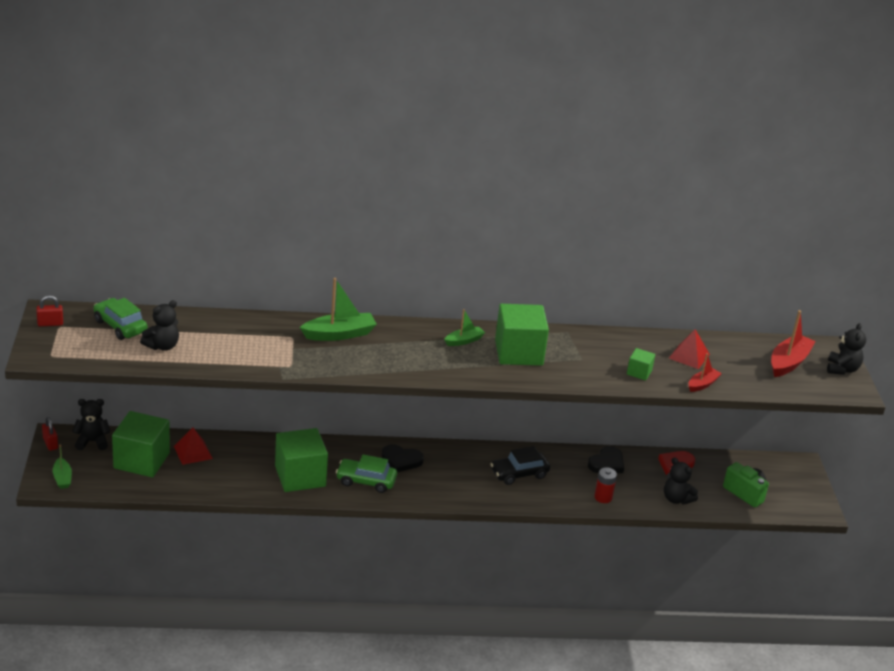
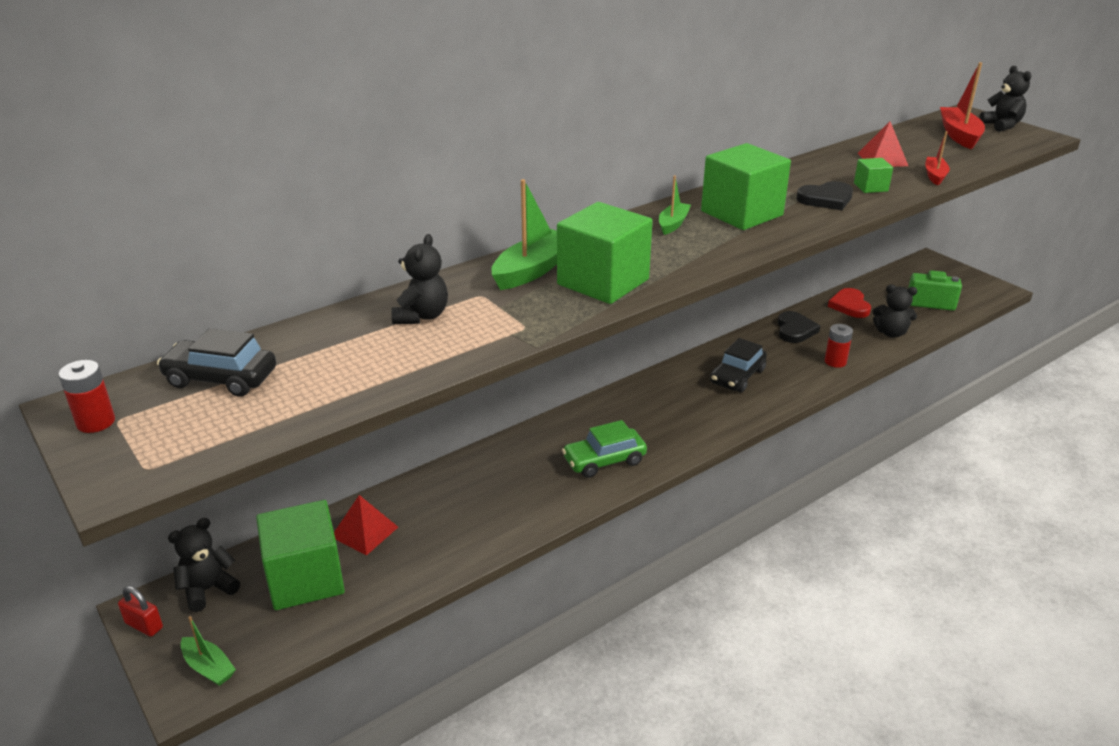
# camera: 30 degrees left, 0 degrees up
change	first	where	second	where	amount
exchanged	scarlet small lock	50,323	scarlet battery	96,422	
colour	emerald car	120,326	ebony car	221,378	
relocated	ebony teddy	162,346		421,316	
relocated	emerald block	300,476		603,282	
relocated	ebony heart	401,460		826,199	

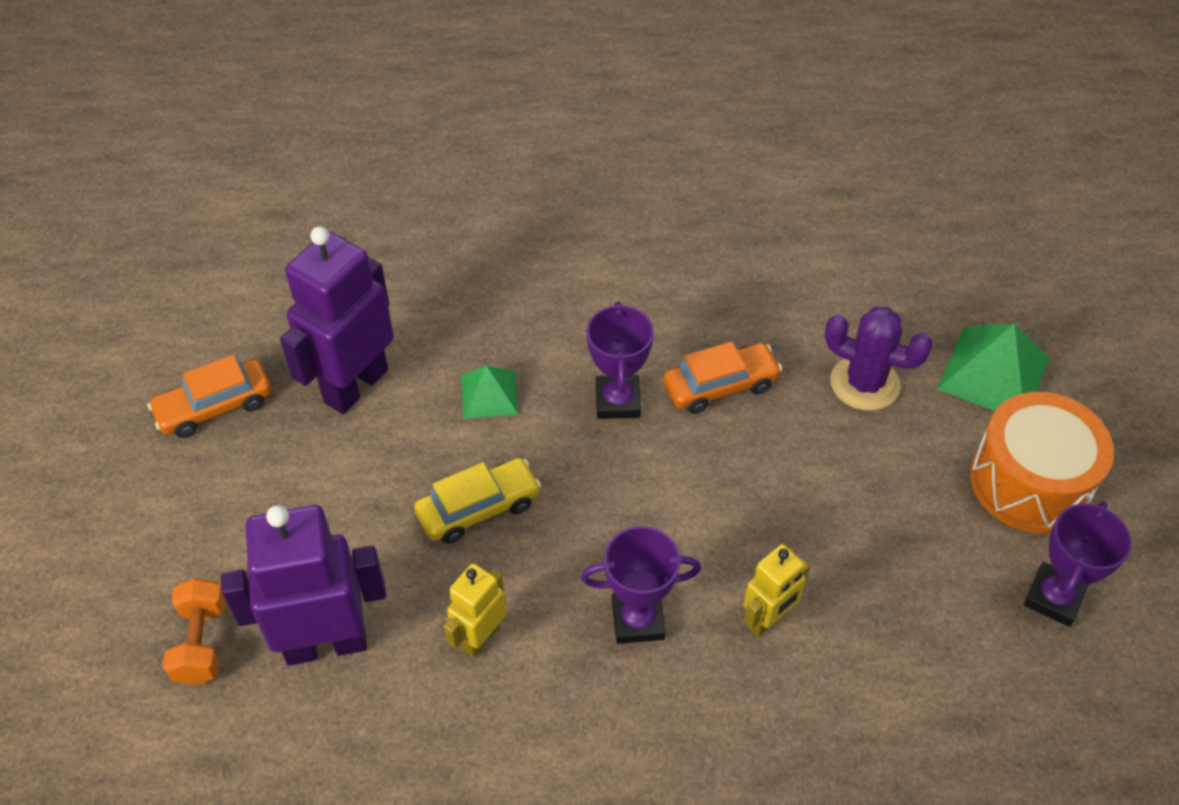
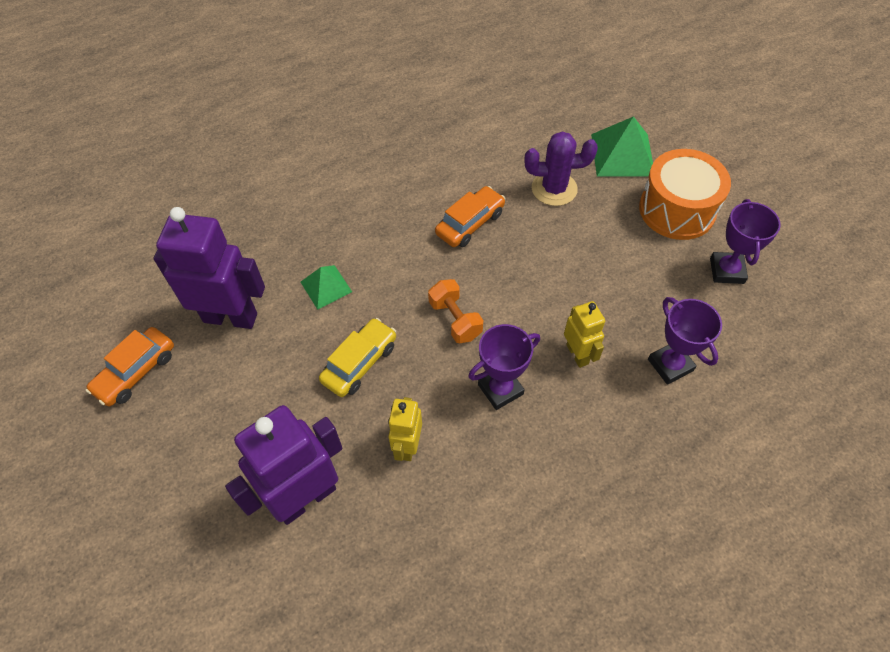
# camera: 25 degrees left, 5 degrees up
change	first	where	second	where	amount
relocated	orange-coloured free weight	202,642		455,320	
spun	purple robot	355,385		230,317	90 degrees clockwise
relocated	purple award cup	617,401		670,365	
spun	yellow robot	768,620		577,354	45 degrees counterclockwise

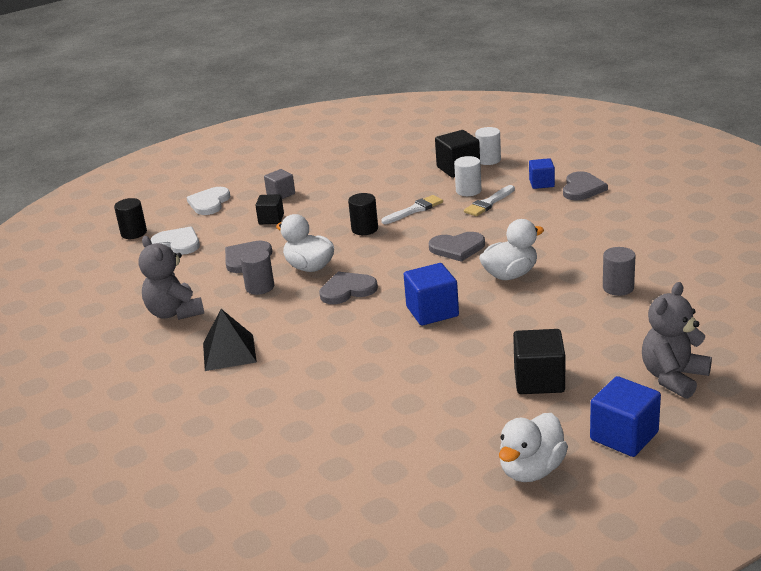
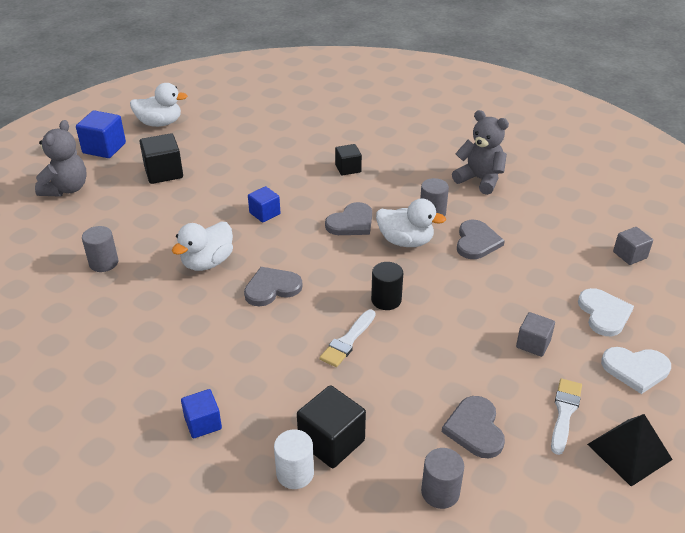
# camera: 155 degrees right, 10 degrees up
change	first	where	second	where	amount
exchanged	ebony solid cylinder	134,233	ash-grey block	630,255	
relocated	snow-white heart	178,243		635,369	
relocated	ebony solid pyramid	229,352		629,451	
relocated	ebony block	271,219		348,168	
size	royal blue block	432,311		264,213	x0.64
missing	snow-white solid cylinder	468,191			
relocated	snow-white paintbrush	488,203		564,412	
spun	snow-white rubber duck	531,470		160,123	75 degrees clockwise
relocated	ash-grey heart	582,188		475,429	
appeared			ash-grey solid cylinder	440,492	

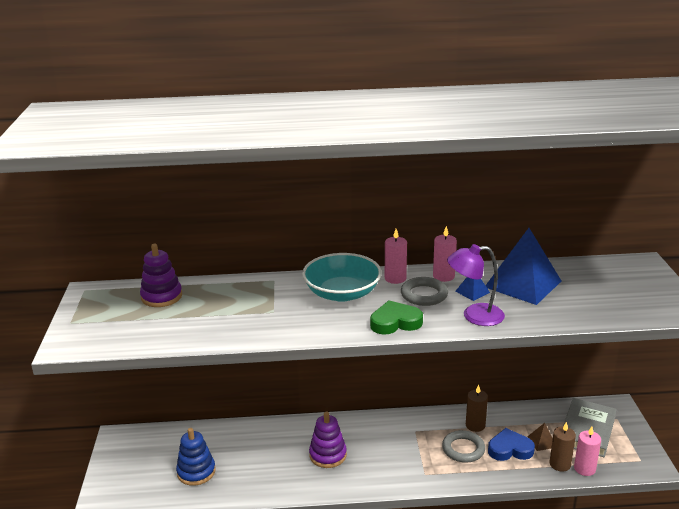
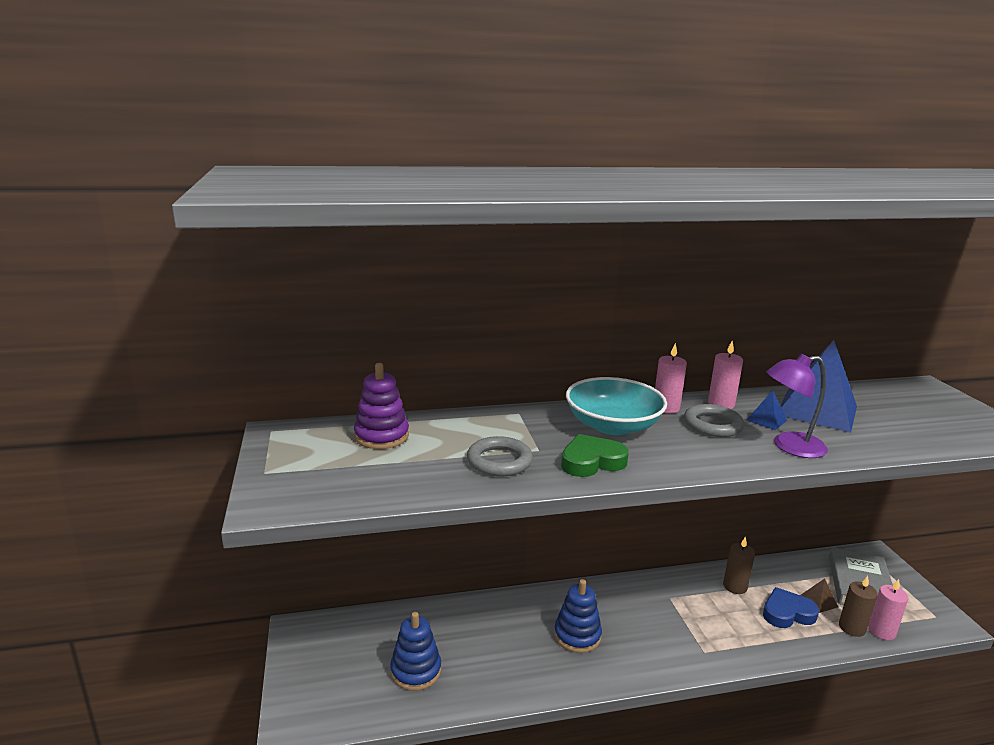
# camera: 10 degrees left, 5 degrees down
change	first	where	second	where	amount
colour	purple stacking rings	328,455	royal blue stacking rings	577,635	
relocated	emerald heart	395,322		591,461	
relocated	ash-grey ring	463,449		499,461	

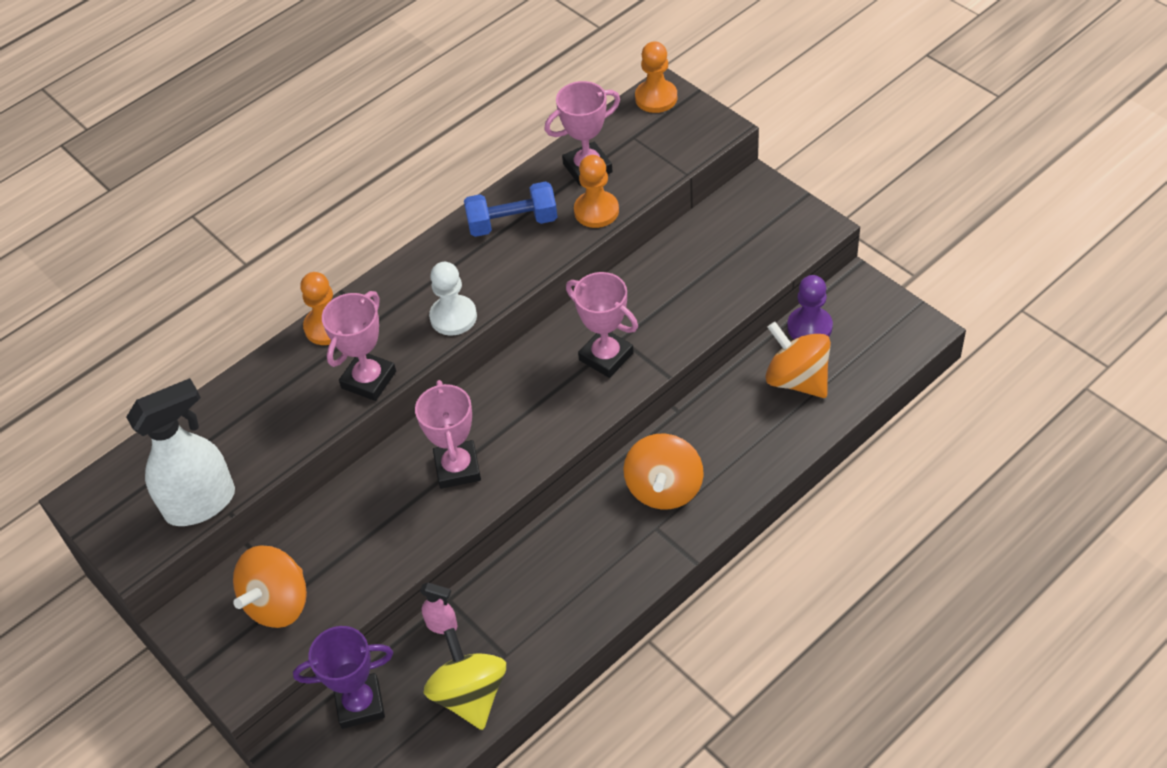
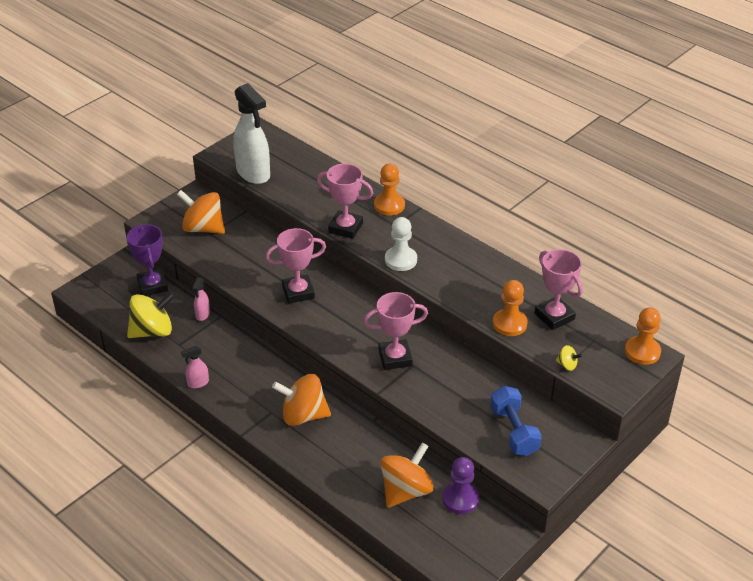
# camera: 80 degrees right, 10 degrees down
change	first	where	second	where	amount
relocated	royal blue free weight	512,223		514,431	
spun	rosy award cup	606,356		395,358	45 degrees clockwise
appeared			rosy spray cleaner	198,383	
appeared			yellow whirligig	567,365	

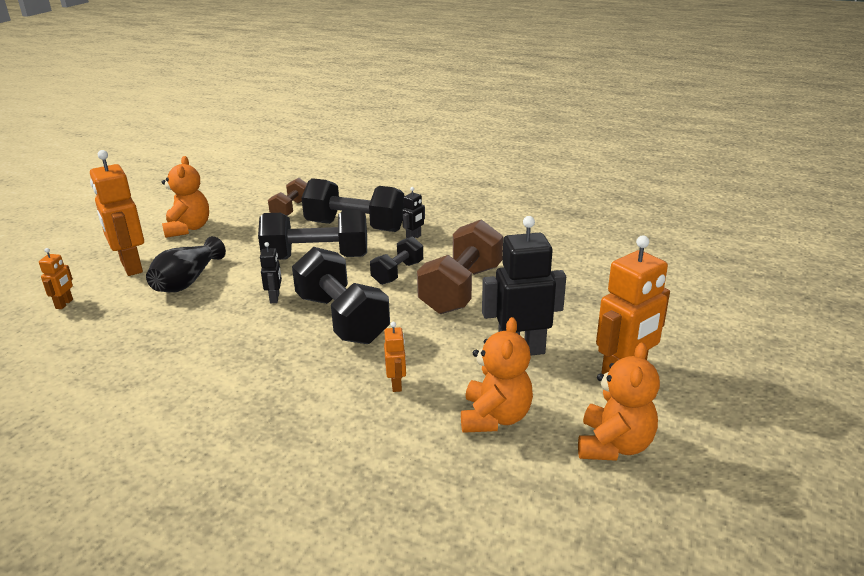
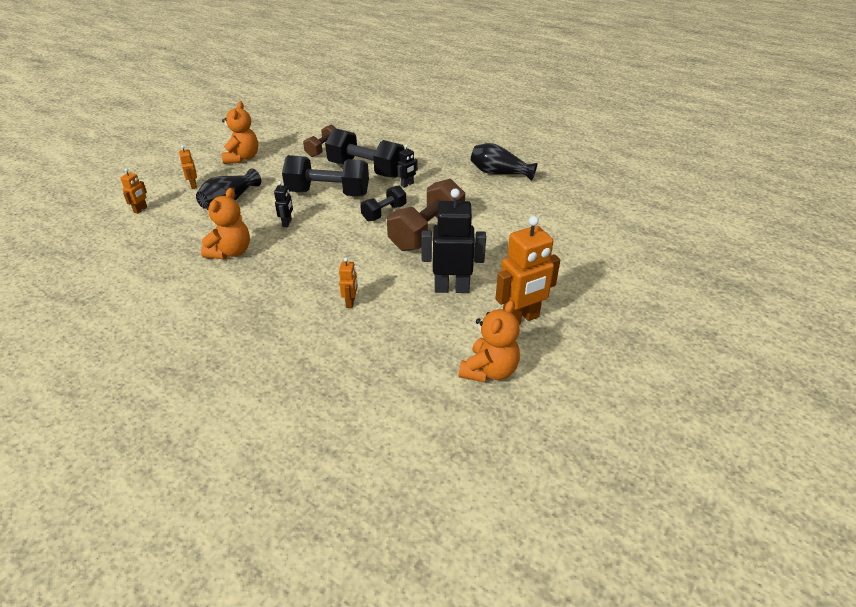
# camera: 10 degrees right, 10 degrees up
change	first	where	second	where	amount
size	orange-coloured robot	131,267		193,185	x0.48
missing	ebony free weight	342,319			
relocated	orange-coloured teddy	495,417		231,252	
appeared			ebony vase	499,173	

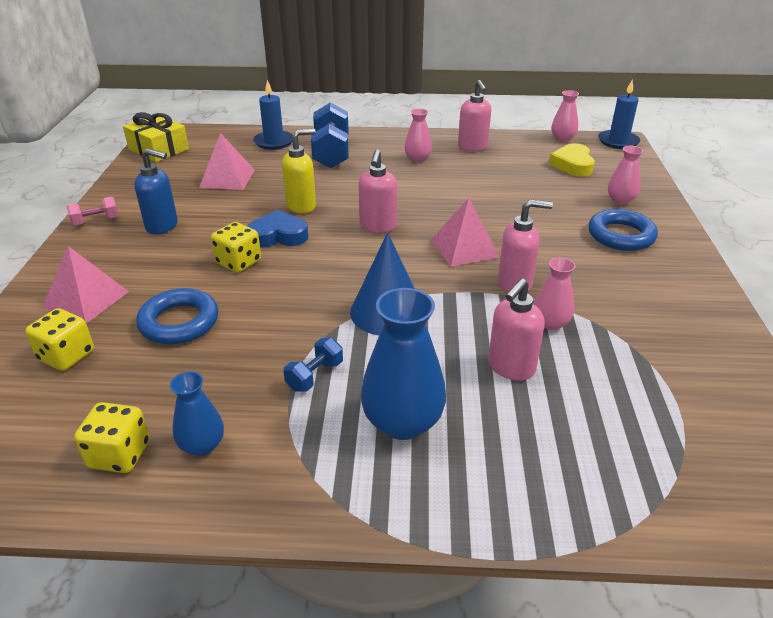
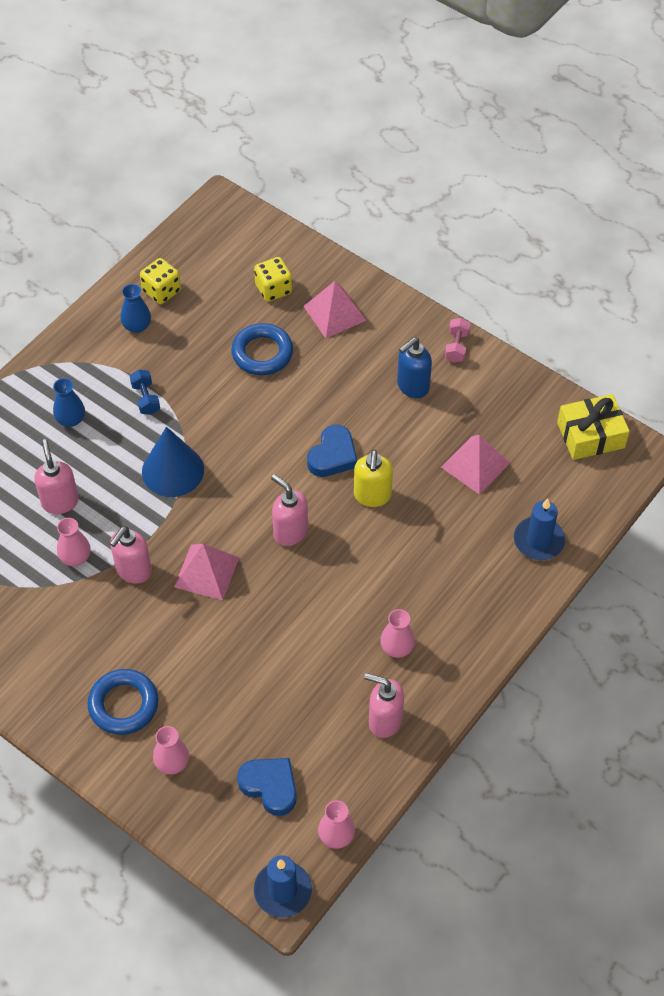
# camera: 125 degrees right, 20 degrees up
change	first	where	second	where	amount
missing	yellow game die	239,262			
missing	royal blue free weight	331,153			
size	royal blue vase	402,422		71,419	x0.57
colour	yellow heart	572,165	royal blue heart	270,786	

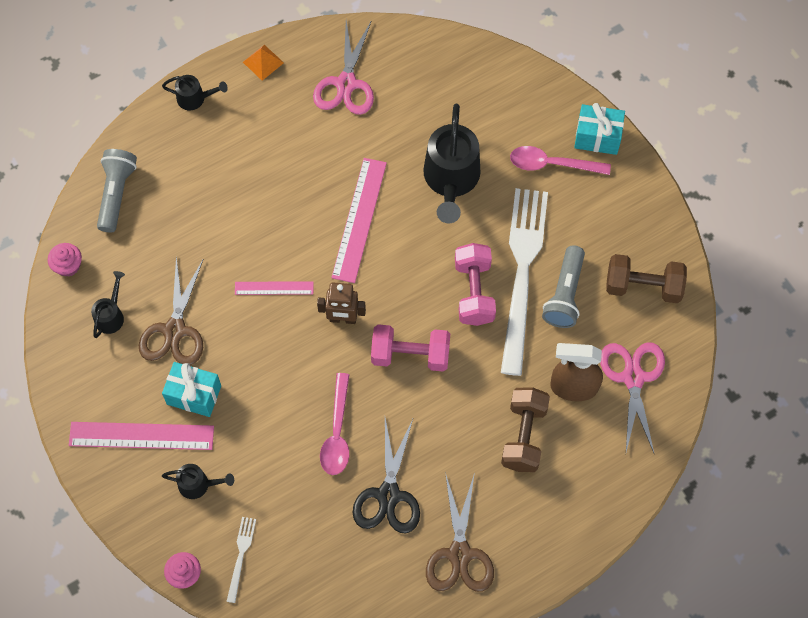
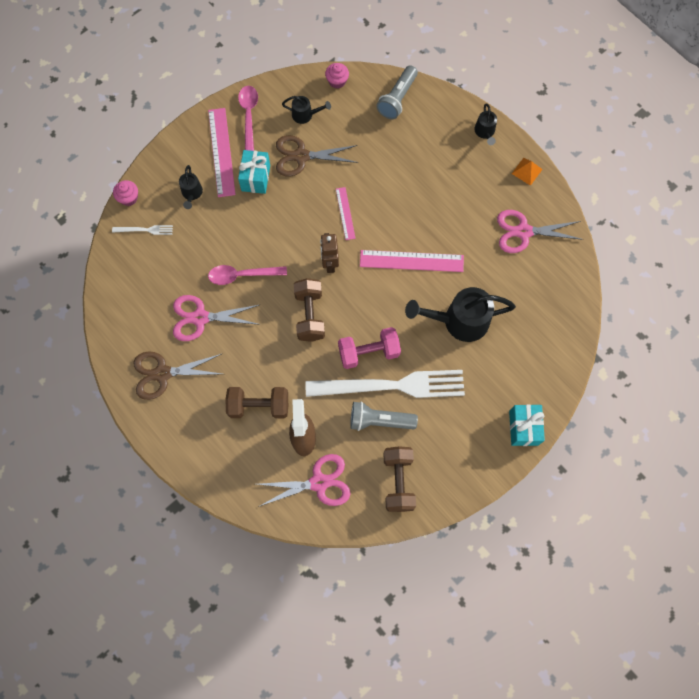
# camera: 80 degrees right, 5 degrees up
change	first	where	second	where	amount
spun	ash-grey flashlight	116,194		397,99	120 degrees clockwise
colour	ebony shears	388,495	rosy shears	200,318	
colour	rosy free weight	410,355	brown free weight	310,315	
relocated	rosy spoon	551,164		249,115	

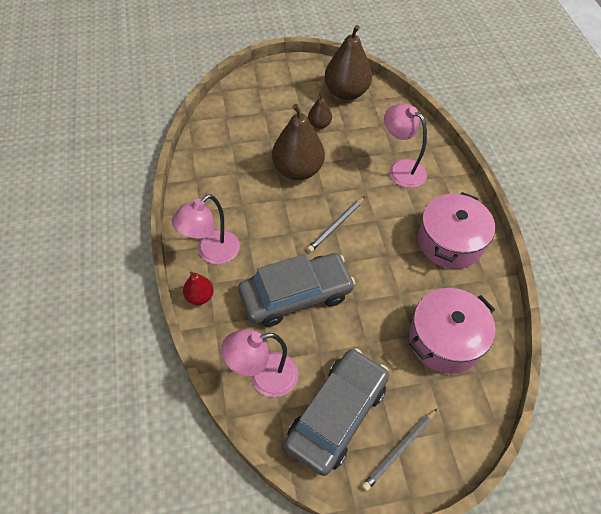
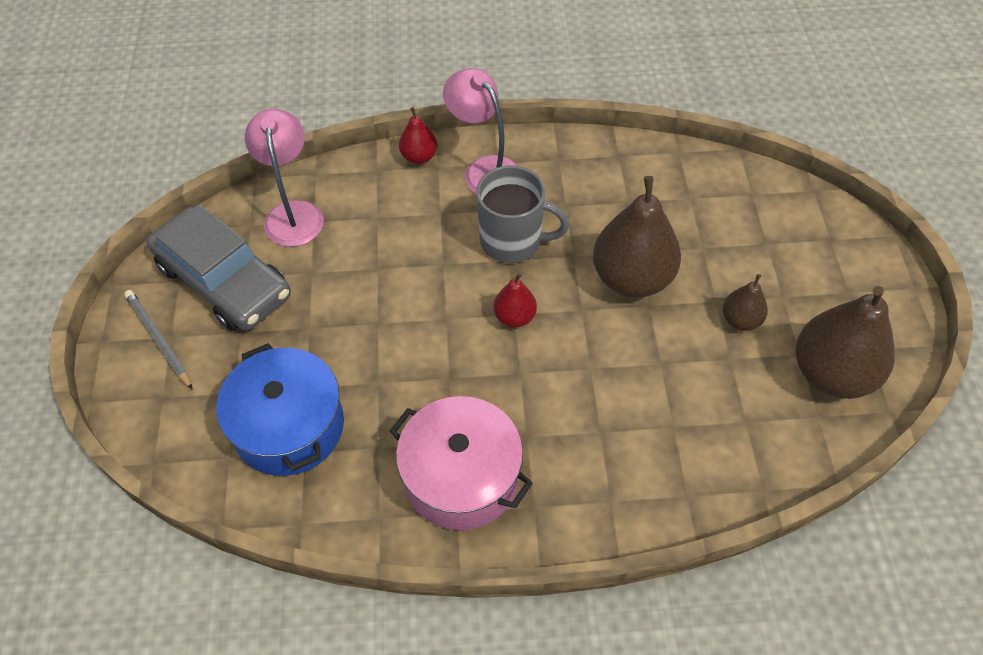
# camera: 100 degrees right, 0 degrees up
change	first	where	second	where	amount
missing	ash-grey car	296,295			
exchanged	ash-grey wooden pencil	336,225	scarlet toy pear	514,317	
missing	rosy lamp	401,169			
colour	rosy cooking pot	445,339	royal blue cooking pot	289,426	
appeared			ash-grey mug	512,241	

